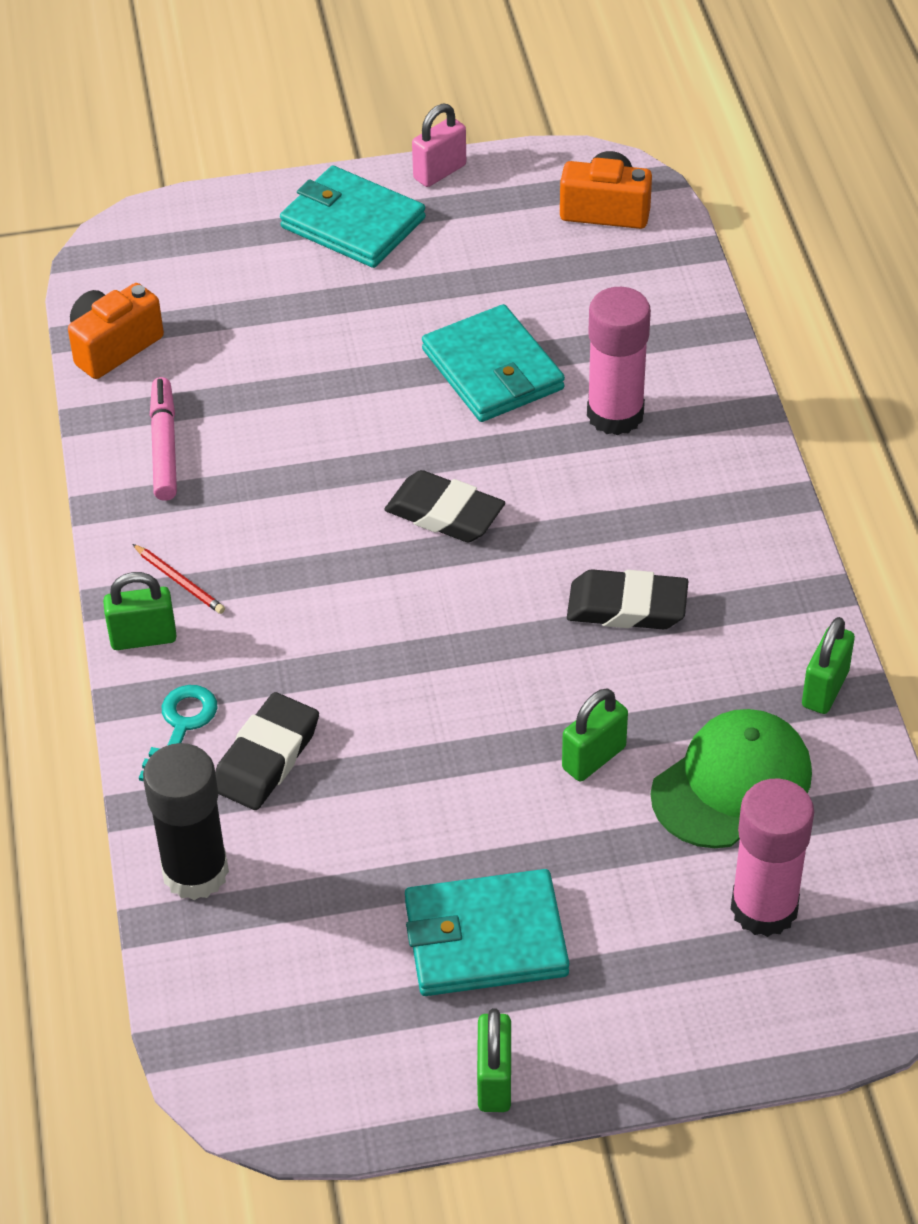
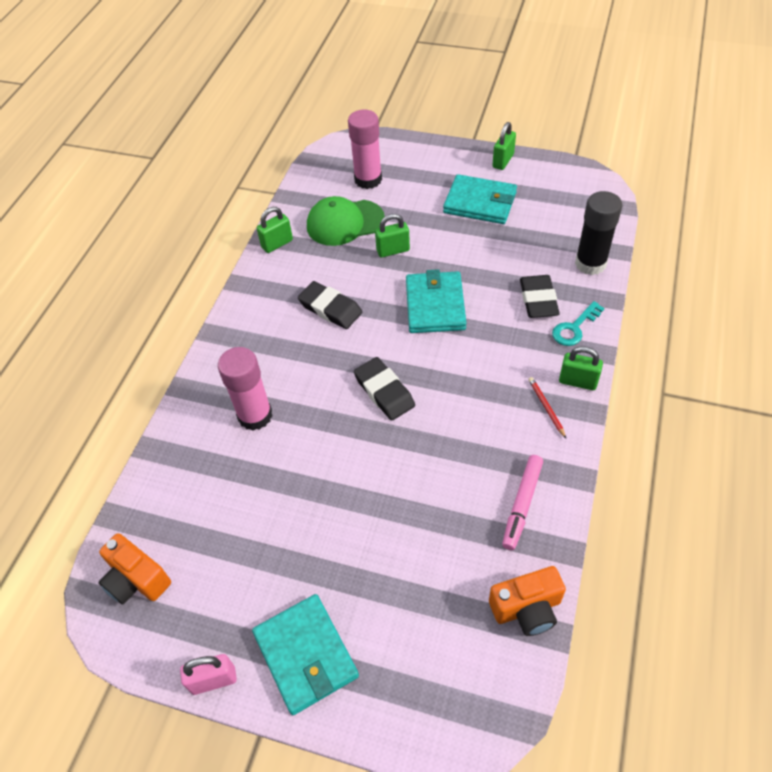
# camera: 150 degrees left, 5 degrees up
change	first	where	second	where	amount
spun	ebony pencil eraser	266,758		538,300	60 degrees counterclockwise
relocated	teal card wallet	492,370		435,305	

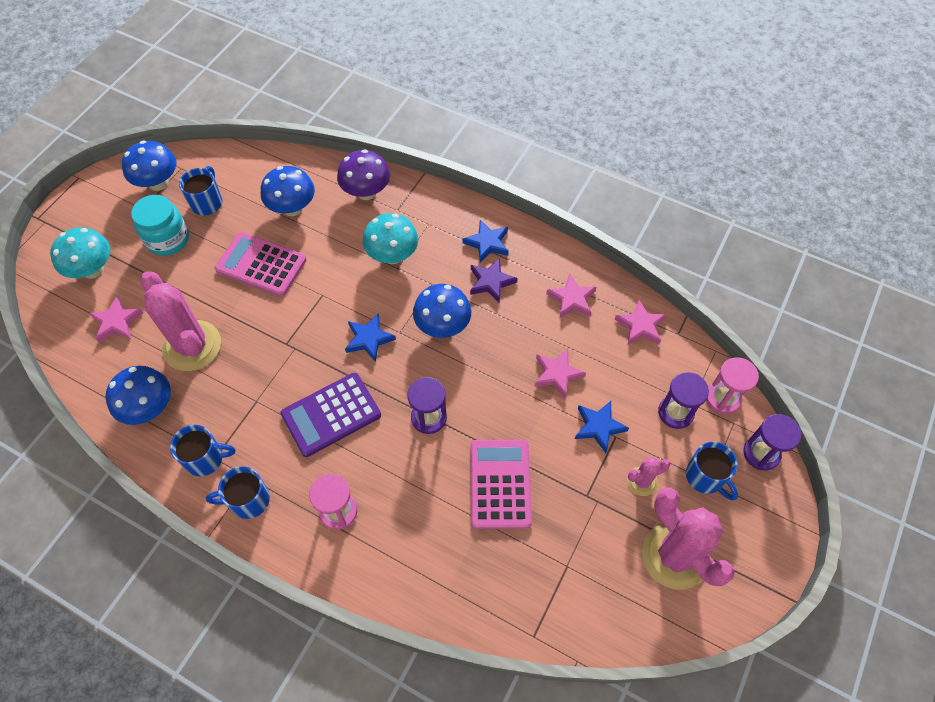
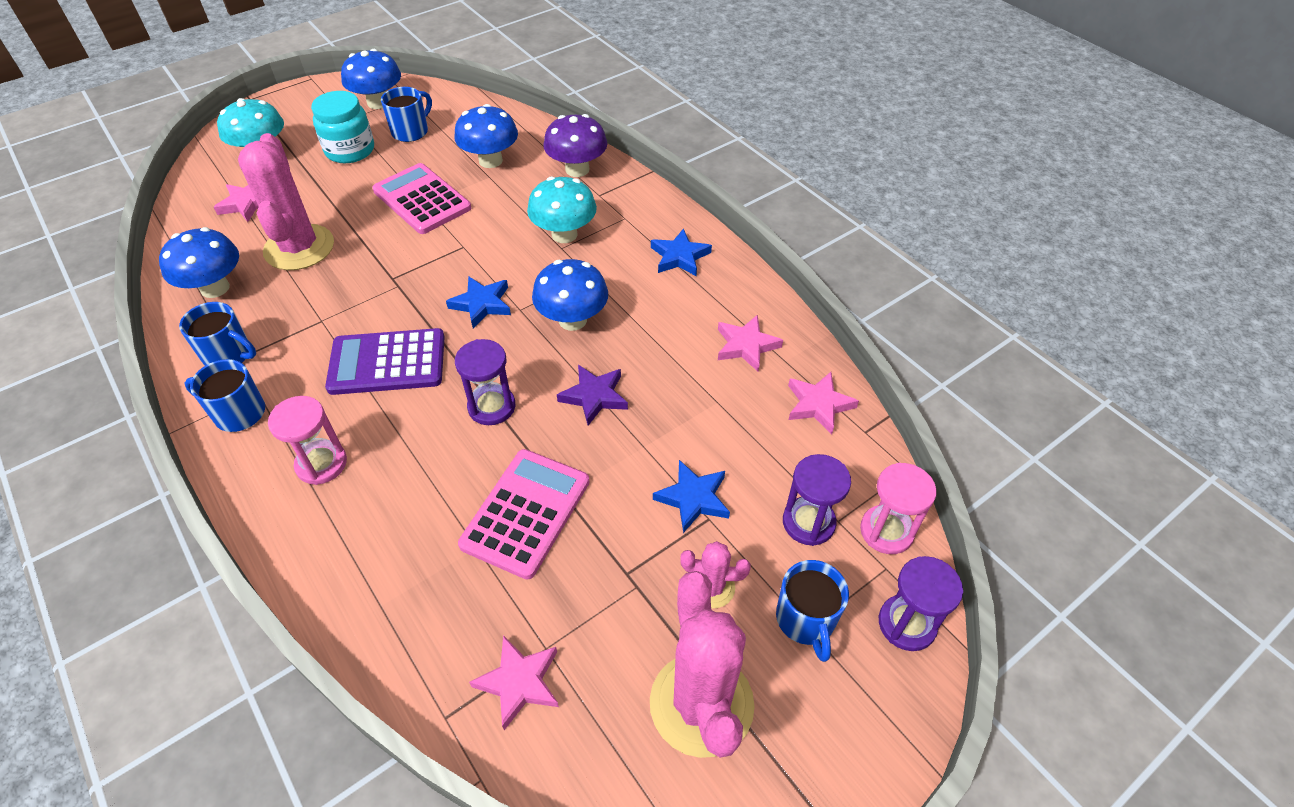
# camera: 25 degrees right, 10 degrees down
change	first	where	second	where	amount
relocated	purple star	491,282		594,396	
relocated	rosy star	557,374		519,682	

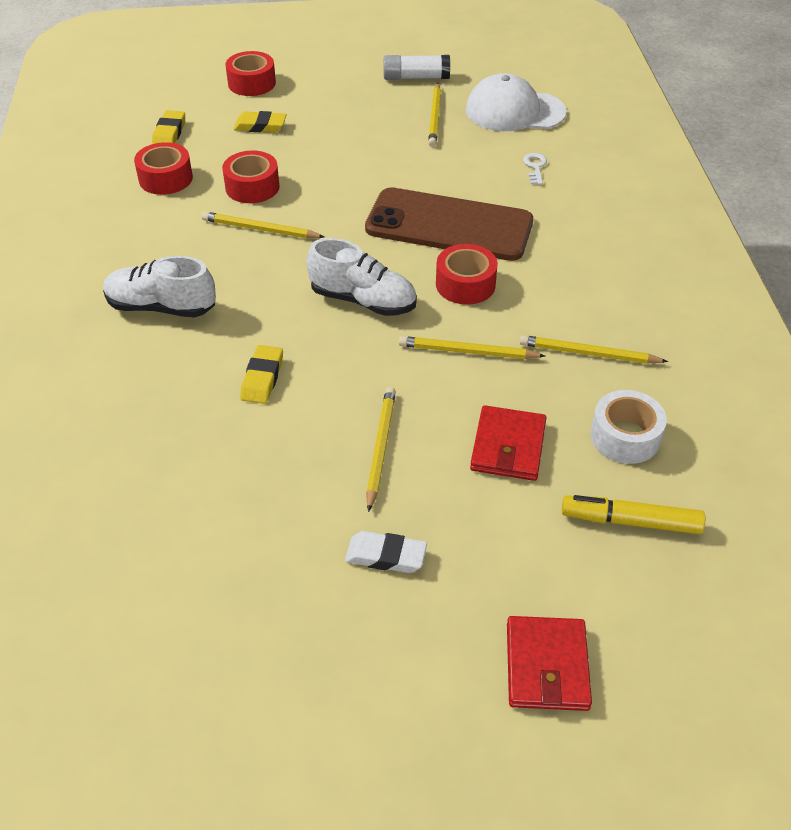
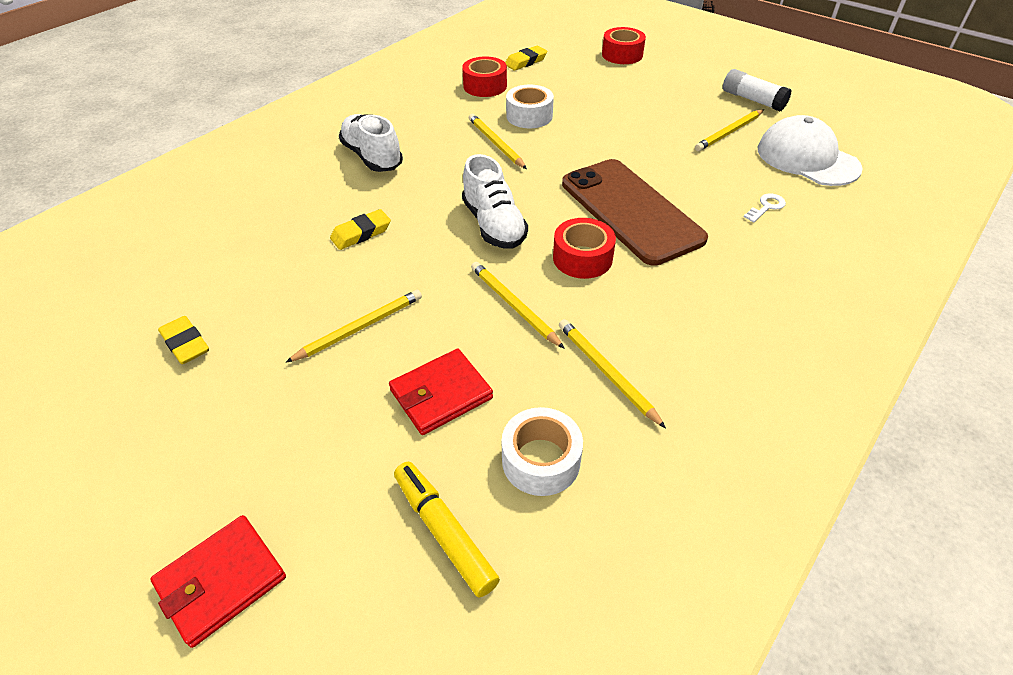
# camera: 45 degrees right, 0 degrees up
change	first	where	second	where	amount
colour	scarlet roll of tape	252,187	snow-white roll of tape	529,116	
relocated	yellow pencil eraser	260,126		186,344	
missing	snow-white pencil eraser	386,556			

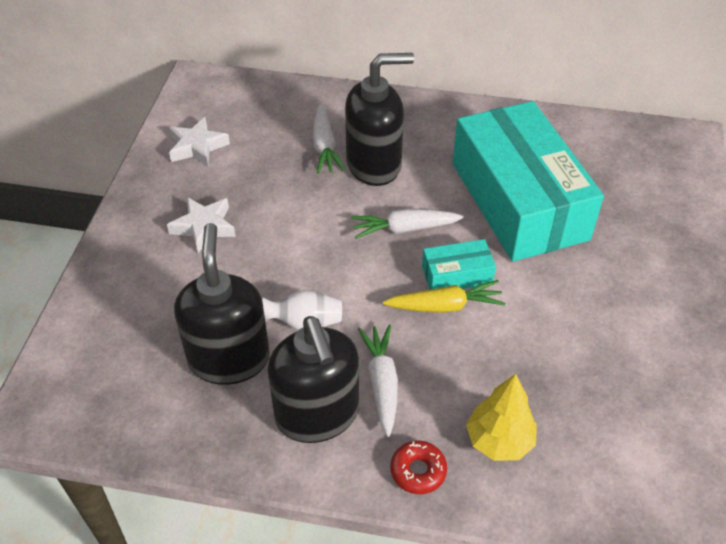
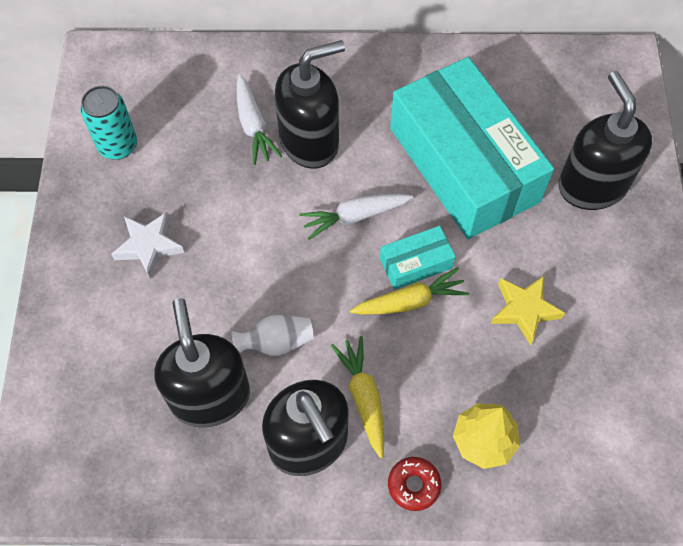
# camera: 10 degrees left, 15 degrees up
change	first	where	second	where	amount
exchanged	snow-white star	197,147	teal soda can	118,145	
colour	snow-white toy carrot	382,382	yellow toy carrot	363,397	
appeared			yellow star	524,310	
appeared			ebony soap pump	591,185	

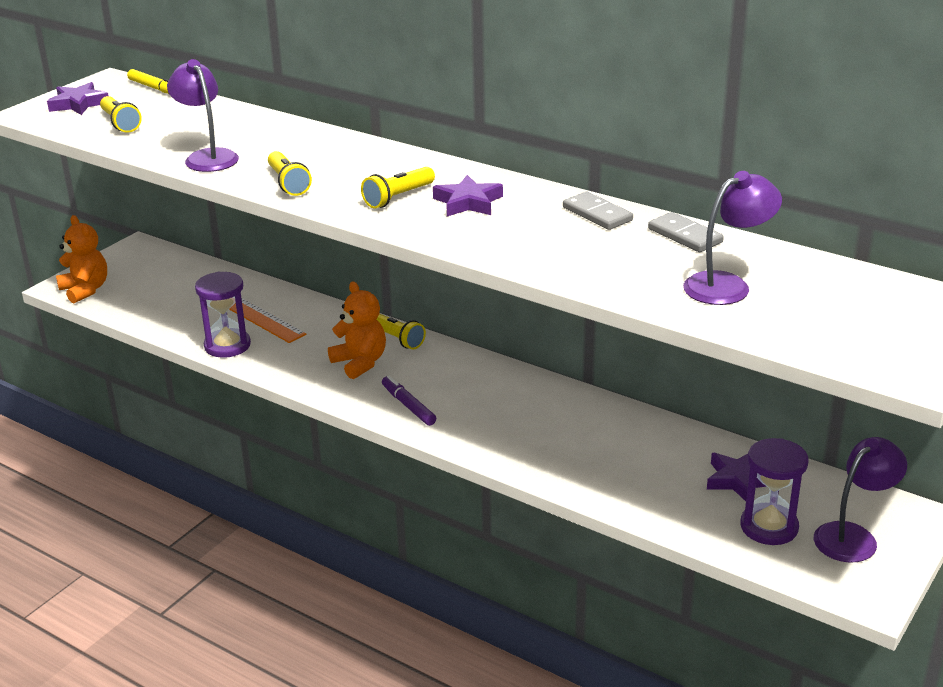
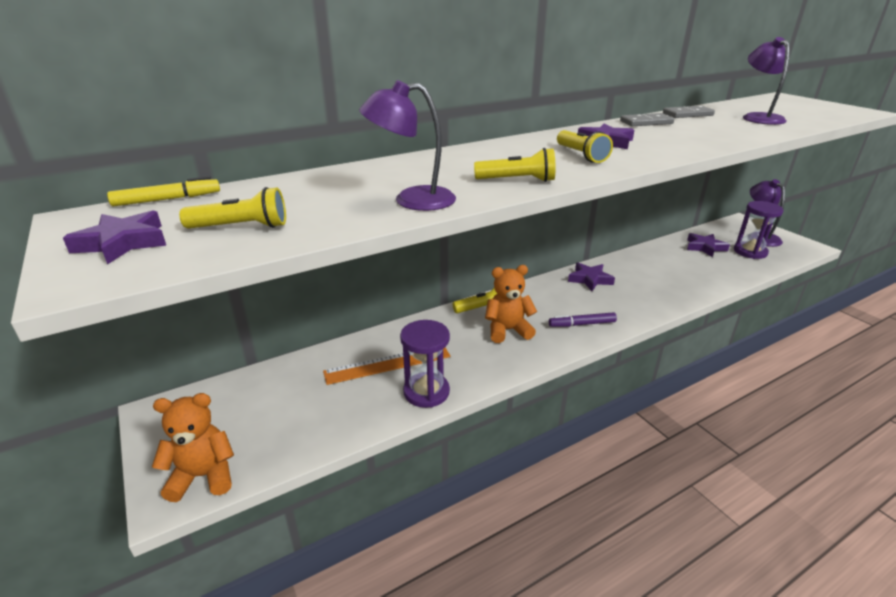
# camera: 65 degrees left, 0 degrees up
change	first	where	second	where	amount
appeared			purple star	590,279	

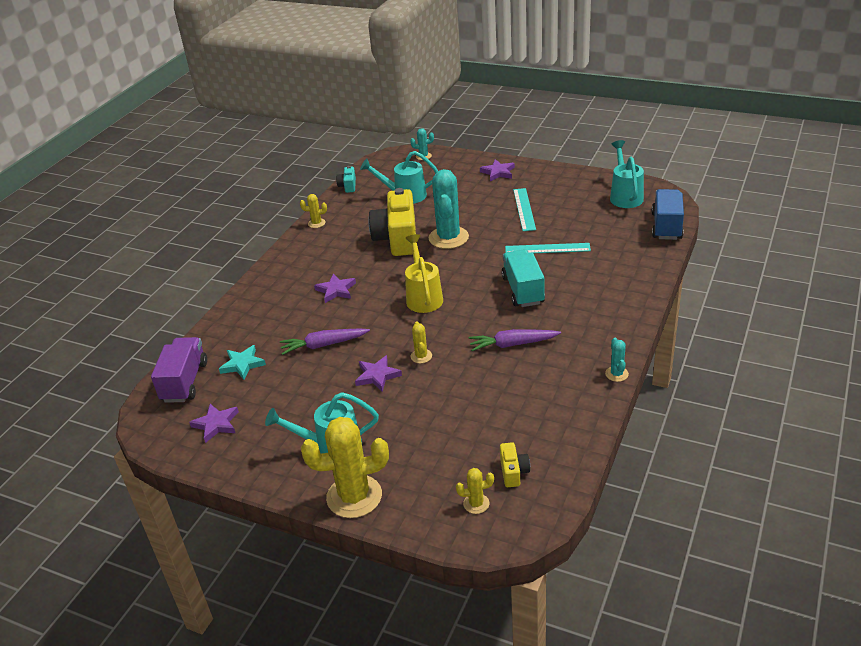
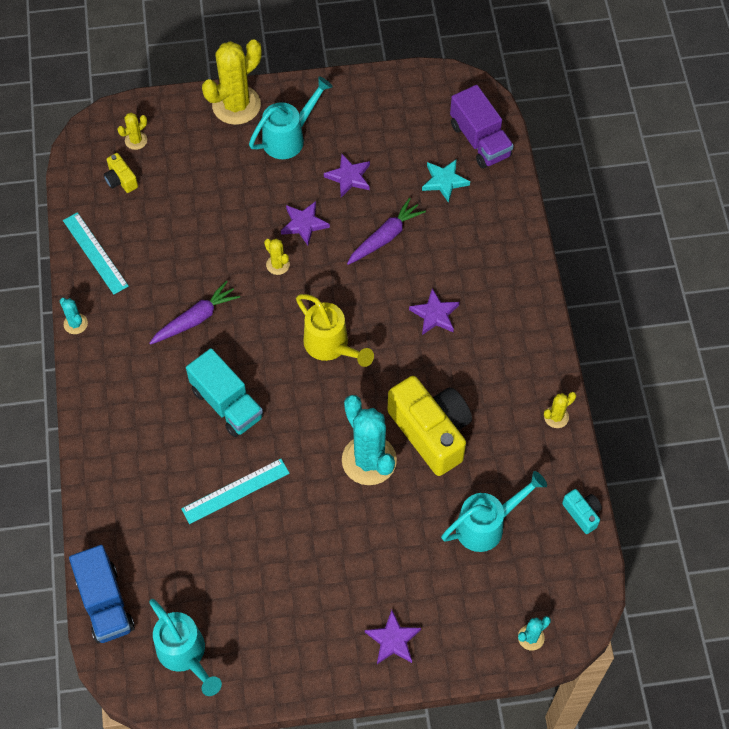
# camera: 145 degrees right, 25 degrees up
change	first	where	second	where	amount
relocated	purple star	216,424		349,177	
relocated	teal measuring stick	524,209		95,253	

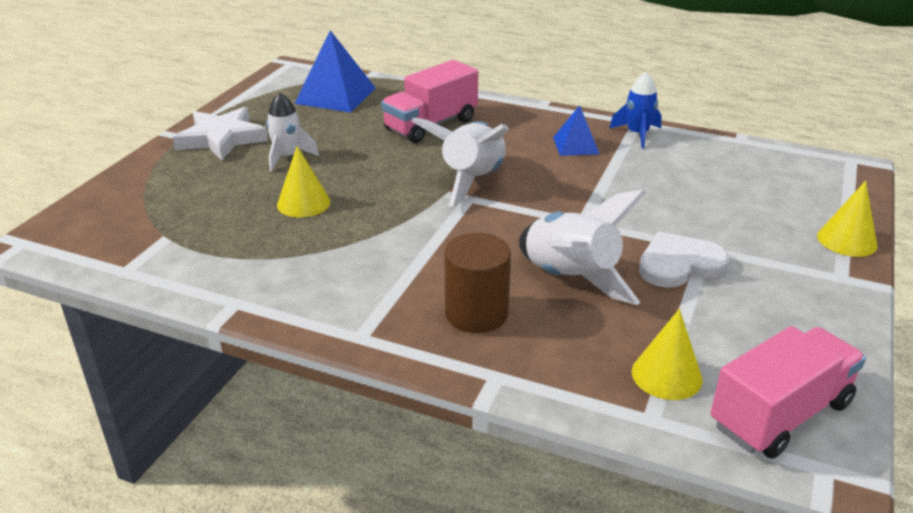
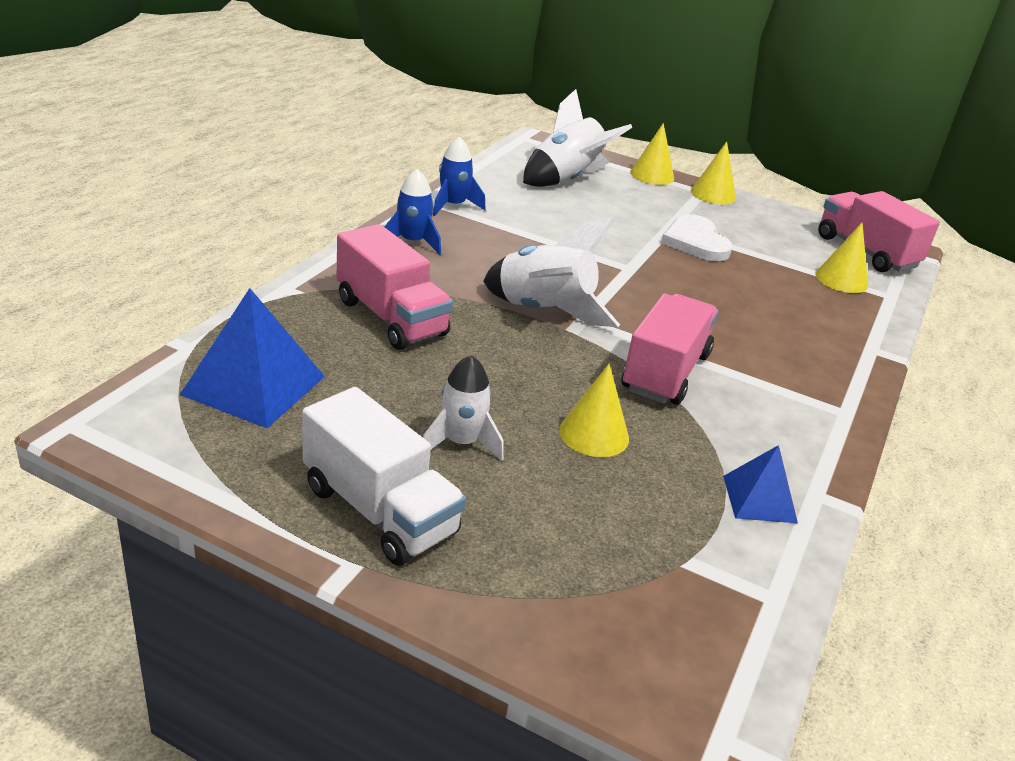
# camera: 90 degrees left, 0 degrees up
change	first	where	second	where	amount
exchanged	snow-white star	222,138	snow-white truck	379,510	
missing	brown solid cylinder	476,313			
relocated	snow-white rocket	570,278		567,179	
relocated	royal blue solid pyramid	576,145		759,499	
appeared			royal blue rocket	412,242	
appeared			rosy truck	665,372	
appeared			yellow cone	713,194	

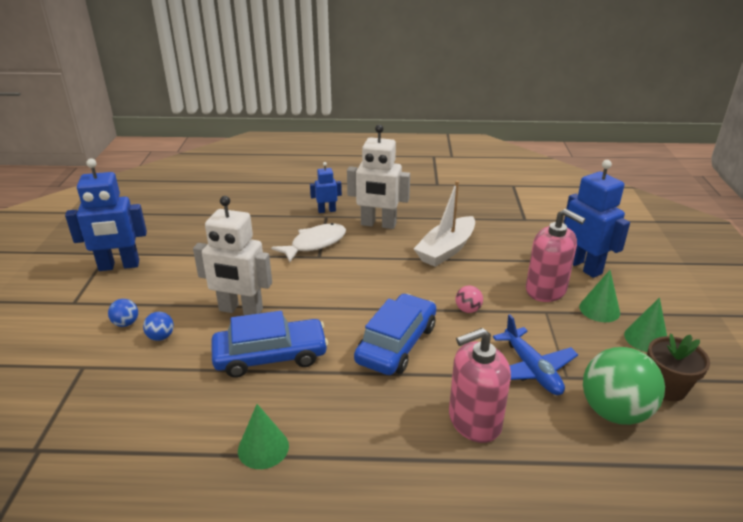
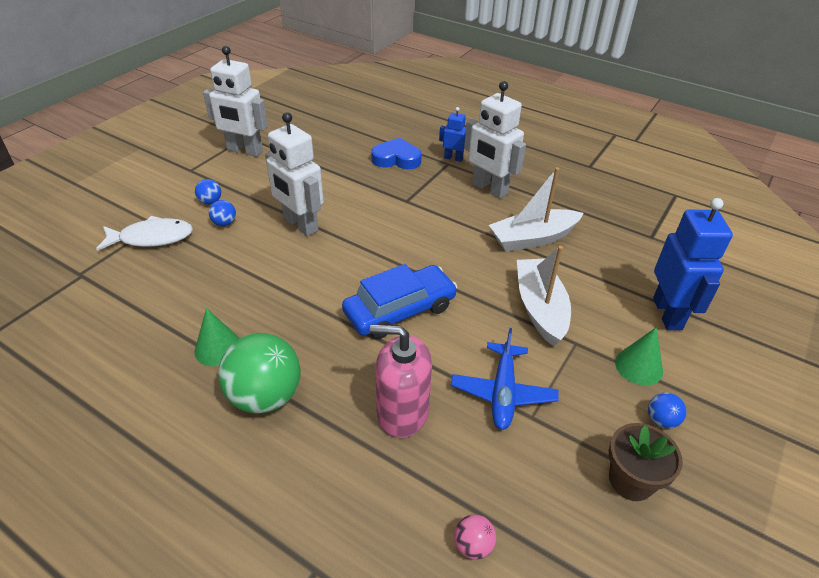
# camera: 30 degrees right, 10 degrees up
change	first	where	second	where	amount
colour	royal blue robot	119,266	snow-white robot	244,151	
missing	royal blue car	270,356			
relocated	snow-white fish figure	315,244		152,238	
relocated	rosy sphere	468,310		473,545	
missing	rosy soap pump	546,290			
relocated	emerald sphere	614,411		265,396	
exchanged	emerald cone	646,338	royal blue sphere	661,420	
appeared			royal blue heart	396,159	
appeared			snow-white boat	540,308	

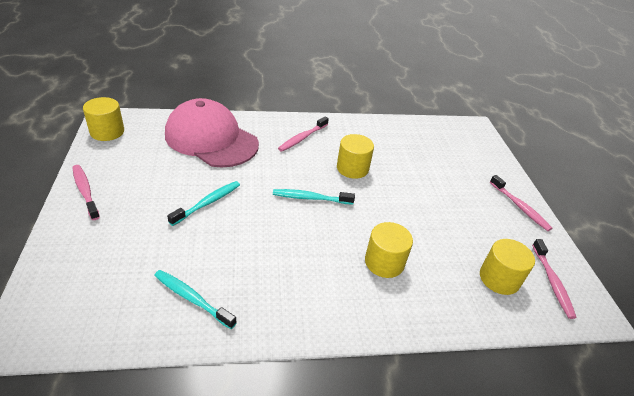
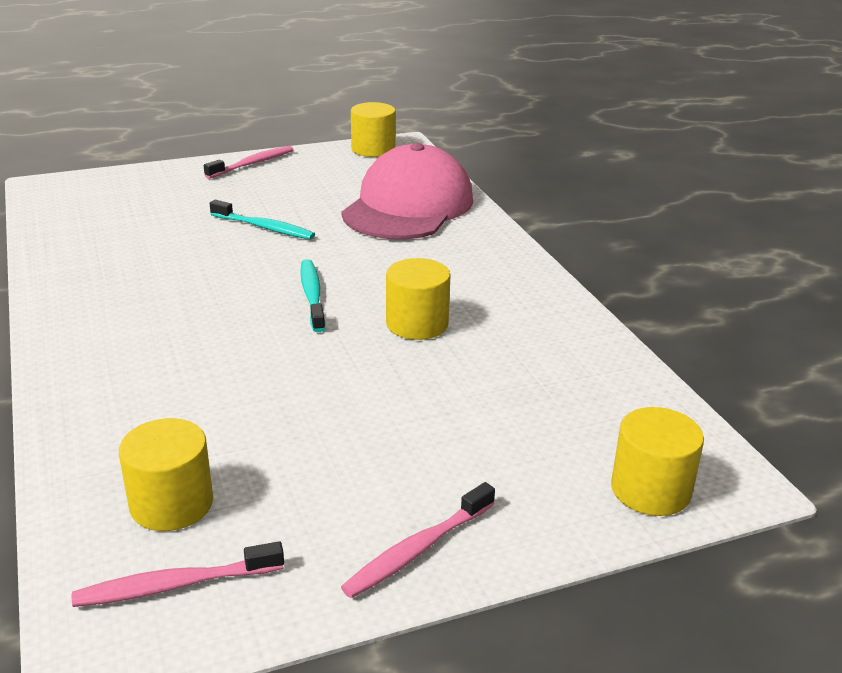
# camera: 80 degrees right, 10 degrees down
change	first	where	second	where	amount
missing	teal tooth brush	192,299			
missing	rosy tooth brush	302,138			
relocated	yellow solid cylinder	384,262		650,490	

